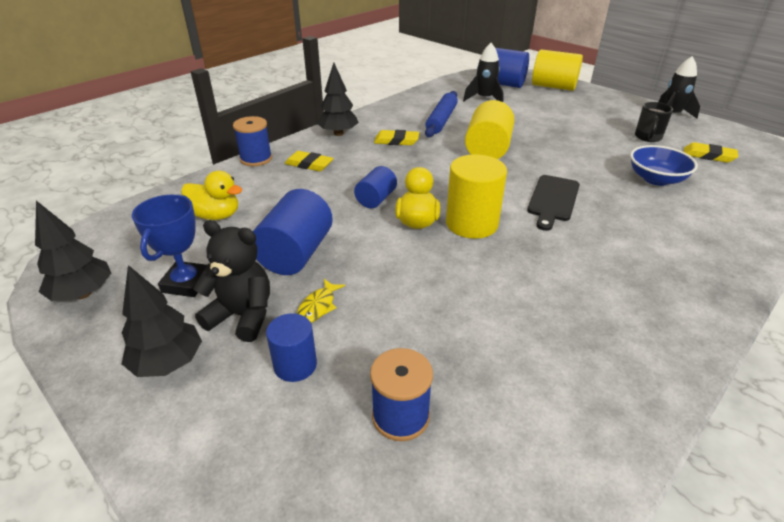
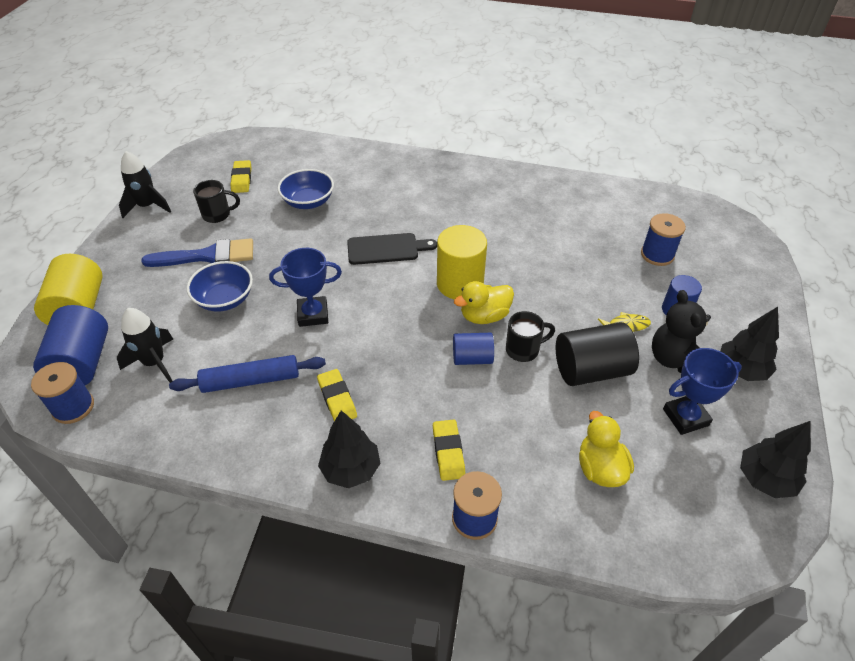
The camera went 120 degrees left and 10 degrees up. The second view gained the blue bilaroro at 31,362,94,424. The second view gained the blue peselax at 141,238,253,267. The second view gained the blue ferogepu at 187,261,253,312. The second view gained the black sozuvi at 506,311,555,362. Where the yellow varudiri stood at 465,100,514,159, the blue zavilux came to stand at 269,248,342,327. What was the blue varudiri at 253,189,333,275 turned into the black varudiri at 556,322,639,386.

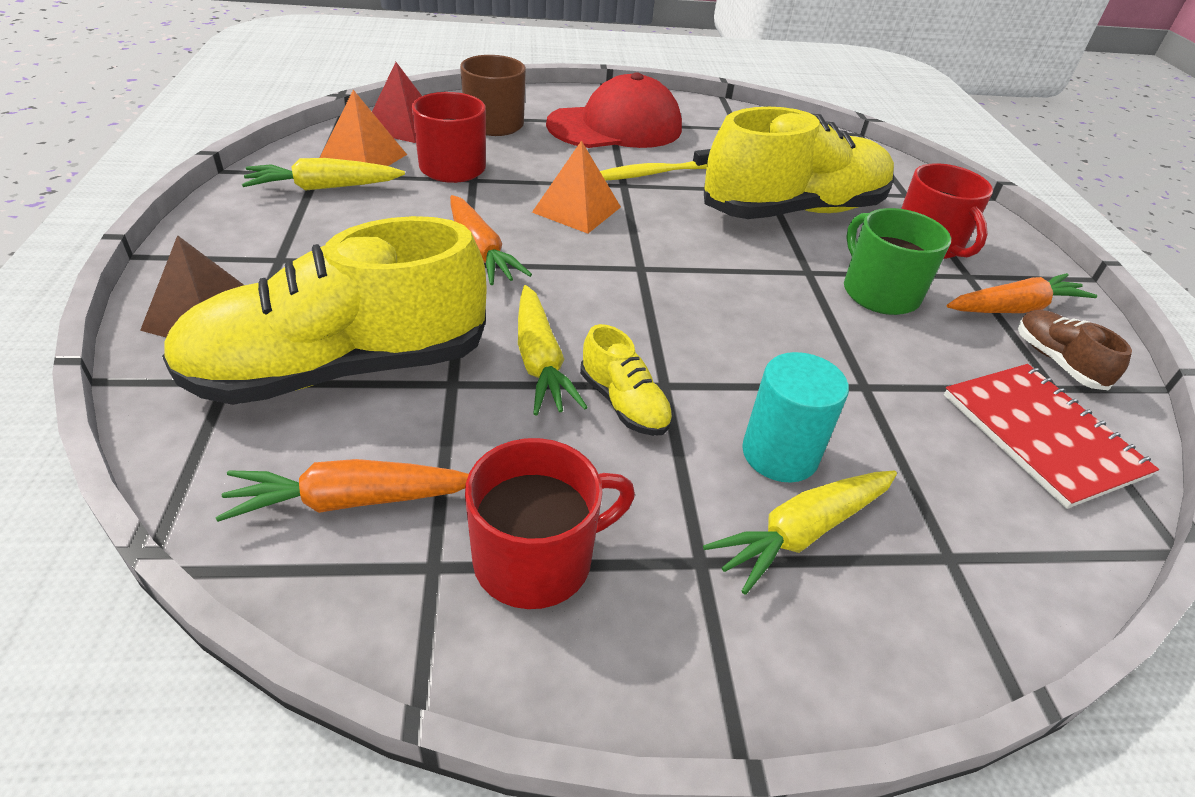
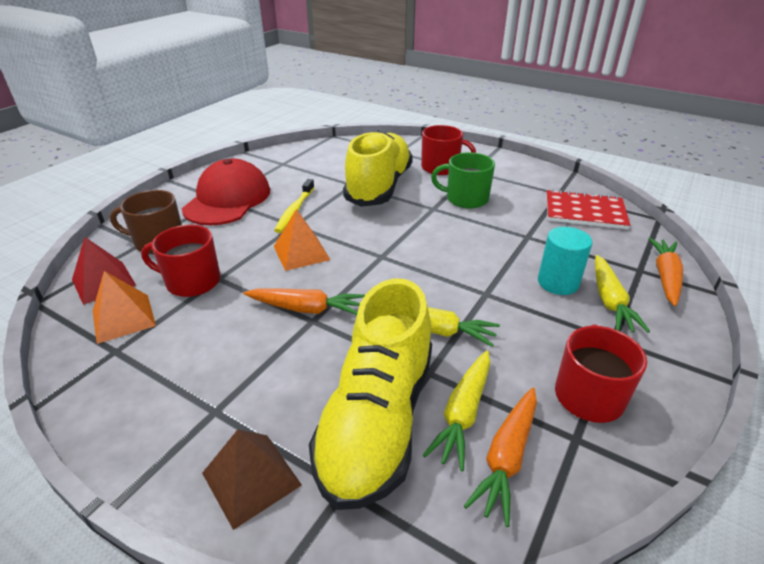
The camera went 50 degrees left and 5 degrees down. The second view lost the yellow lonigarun at 580,324,673,436. The second view lost the brown lonigarun at 1018,310,1132,390. The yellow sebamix ended up elsewhere, having gone from 242,158,405,191 to 423,350,490,471. The orange sebamix ended up elsewhere, having gone from 947,273,1097,313 to 648,238,683,306.

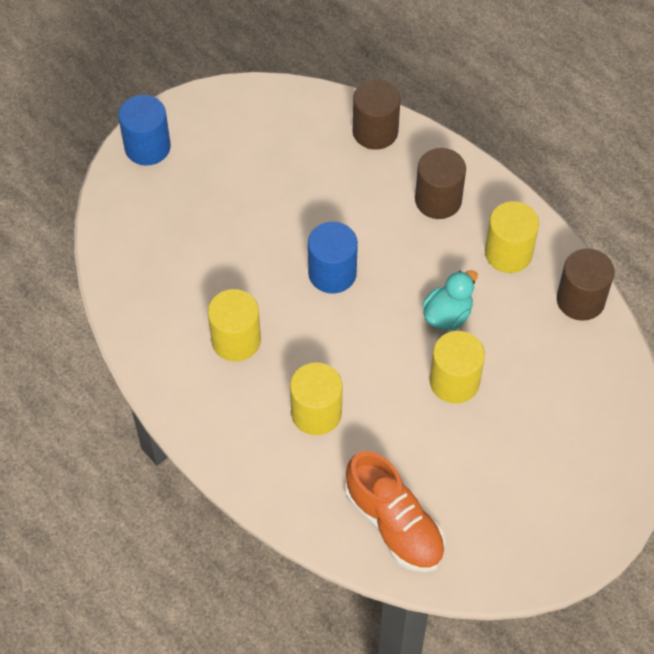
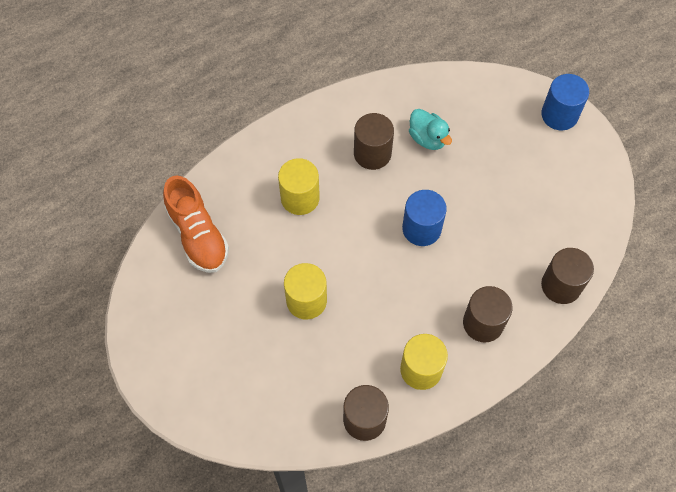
The camera went 100 degrees right and 5 degrees up. The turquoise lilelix ended up elsewhere, having gone from 422,270,478,330 to 409,109,452,150. What was the yellow varudiri at 208,289,261,362 turned into the brown varudiri at 354,113,394,170. The orange lonigarun at 345,451,446,572 ended up facing another way, 90 degrees counterclockwise from before.

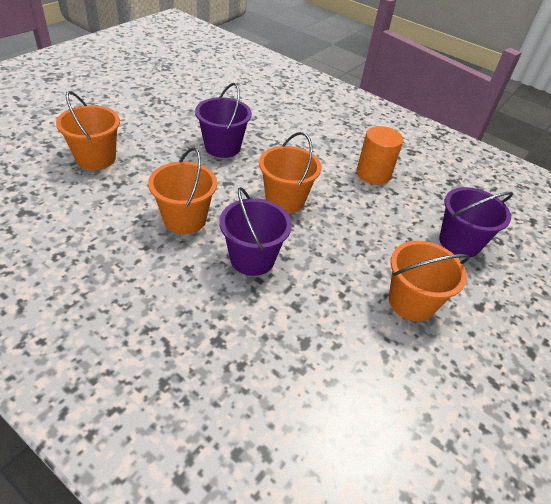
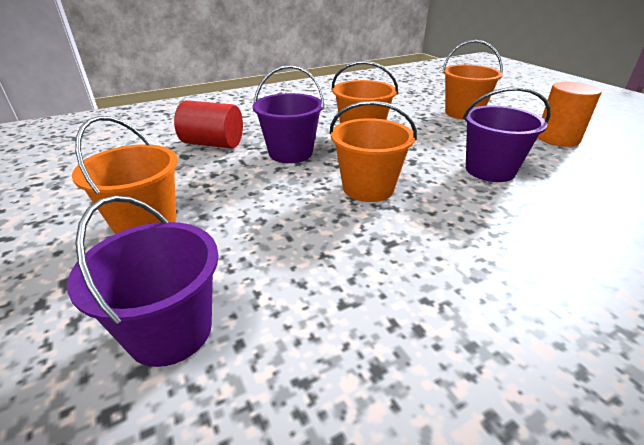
The camera went 120 degrees right and 10 degrees down. The second view gained the red varudiri at 174,100,243,148. The orange varudiri ended up elsewhere, having gone from 356,126,403,185 to 538,82,601,147.

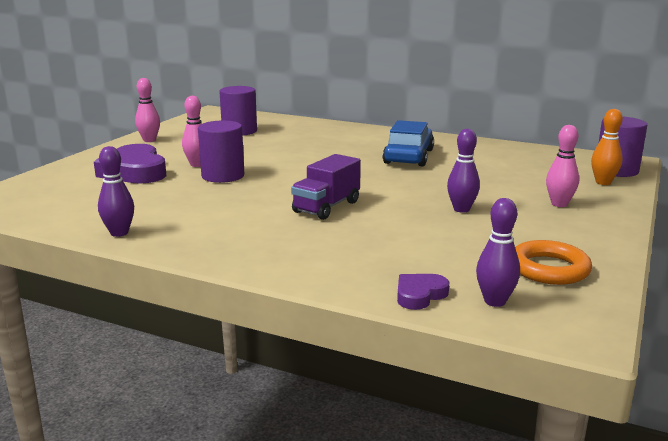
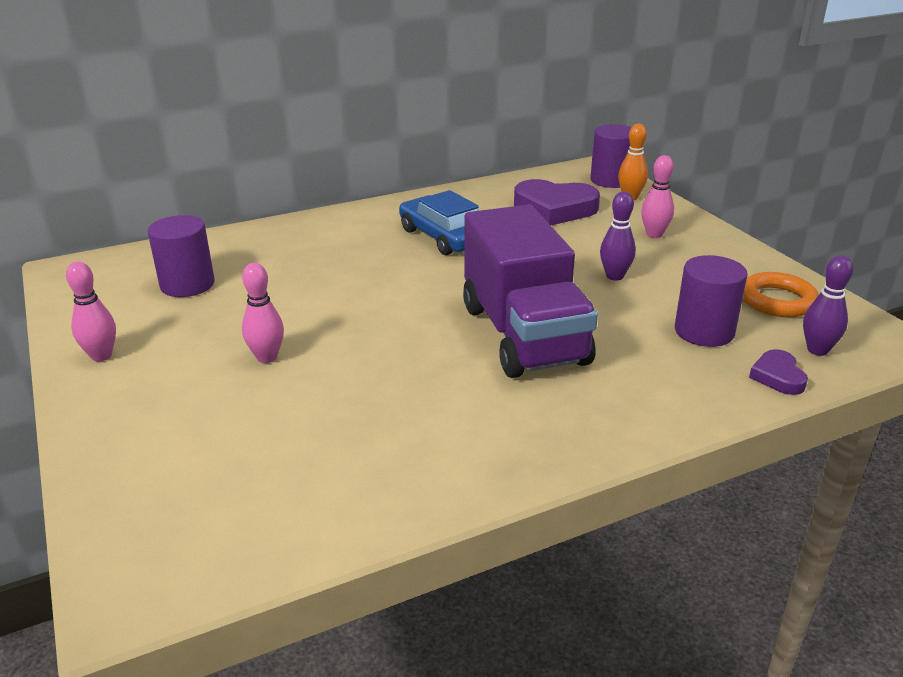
The camera went 50 degrees left and 10 degrees up. The second view lost the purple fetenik at 98,146,134,237. The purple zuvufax ended up elsewhere, having gone from 94,144,166,184 to 514,179,600,225. The purple varudiri ended up elsewhere, having gone from 198,121,244,183 to 675,255,748,347. The size of the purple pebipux at 291,154,361,220 changed by a factor of 1.88.

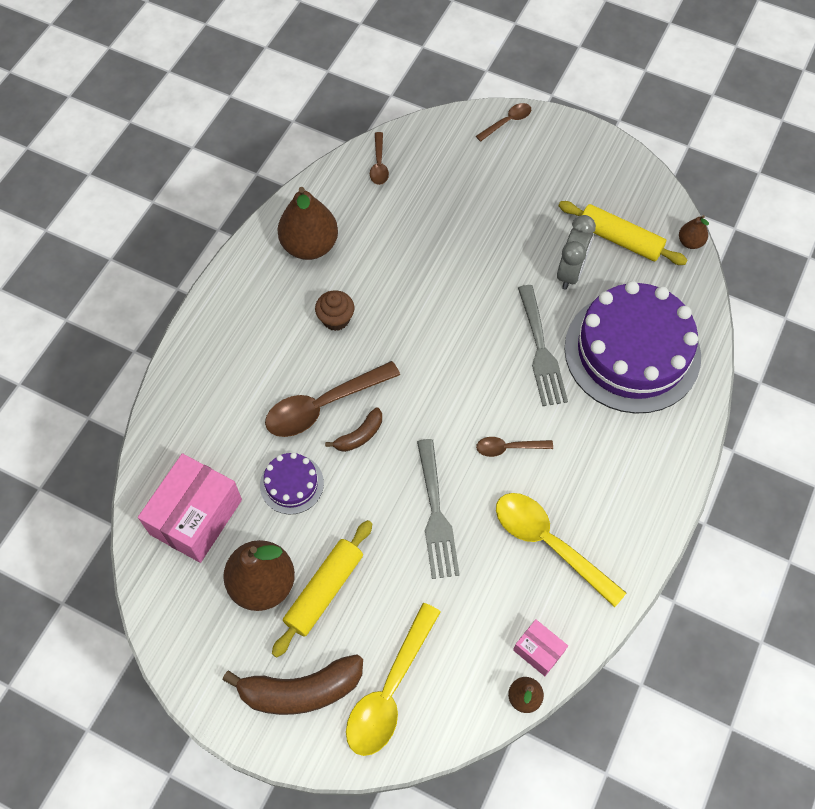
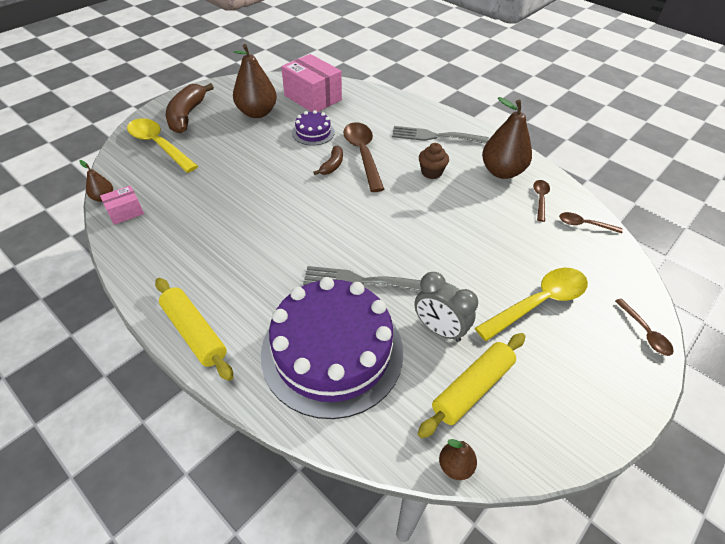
The camera went 105 degrees right and 15 degrees down. The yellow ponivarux ended up elsewhere, having gone from 272,520,373,658 to 155,278,233,381. The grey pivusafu ended up elsewhere, having gone from 417,439,460,579 to 392,126,489,144. The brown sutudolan ended up elsewhere, having gone from 476,437,553,457 to 533,180,550,222. The yellow sutudolan ended up elsewhere, having gone from 496,493,626,608 to 475,268,588,341. The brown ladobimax at 325,407,382,452 ended up facing another way, 135 degrees counterclockwise from before.

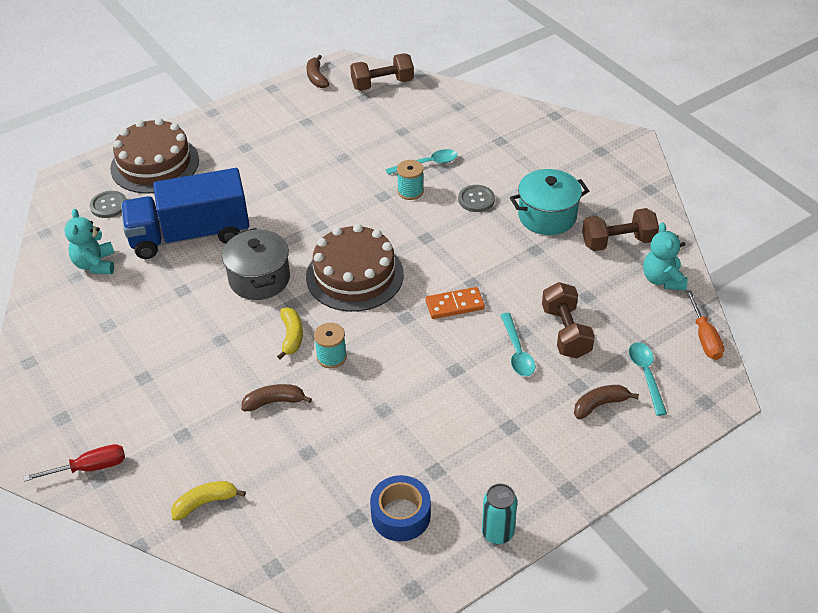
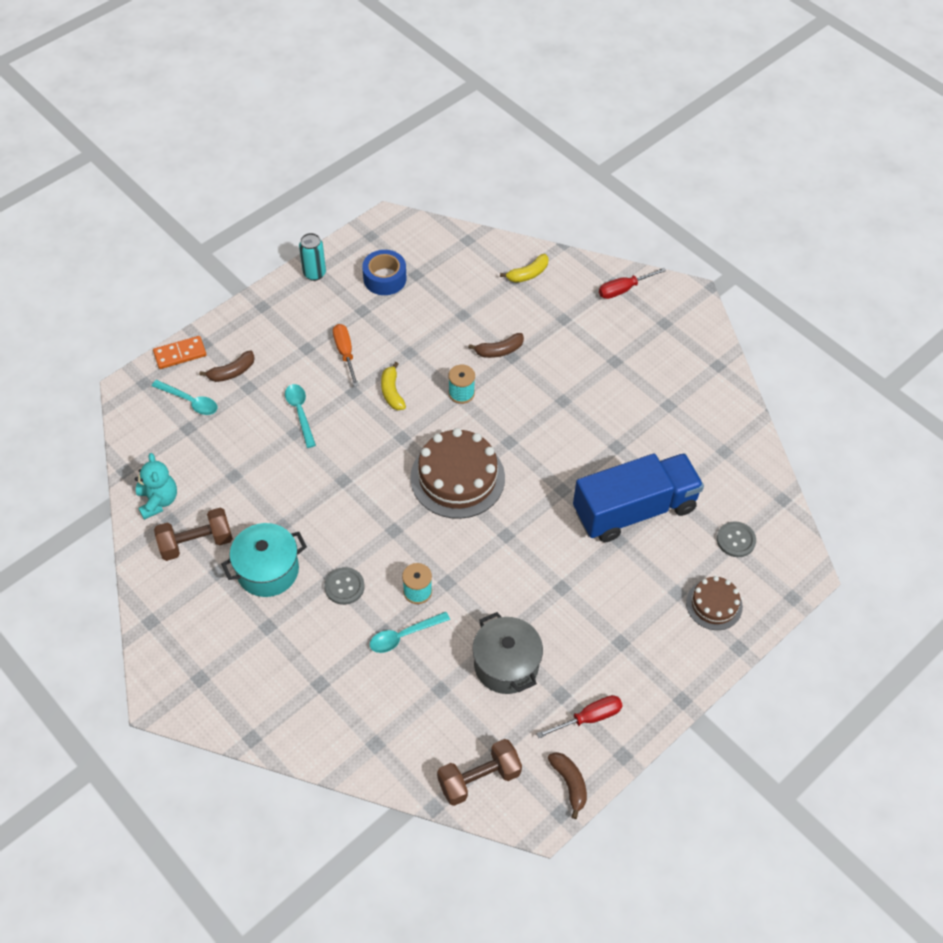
The camera went 170 degrees right and 10 degrees up. The second view lost the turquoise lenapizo at 64,209,114,274. The second view lost the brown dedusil at 542,282,595,359. The second view gained the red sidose at 536,695,623,738. The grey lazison ended up elsewhere, having gone from 222,228,290,300 to 473,612,543,694. The yellow ladobimax ended up elsewhere, having gone from 277,307,303,360 to 381,362,406,410. The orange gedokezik ended up elsewhere, having gone from 425,287,485,319 to 153,336,206,369. The orange sidose ended up elsewhere, having gone from 686,290,724,360 to 333,324,359,387. The turquoise sutudolan at 629,342,667,416 ended up facing another way, 45 degrees counterclockwise from before. The size of the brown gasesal at 110,118,199,194 changed by a factor of 0.56.

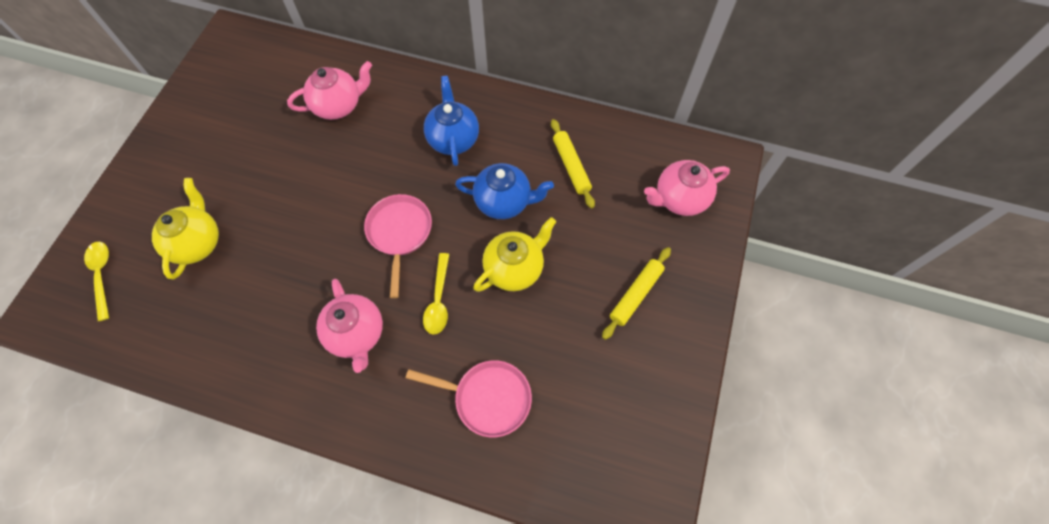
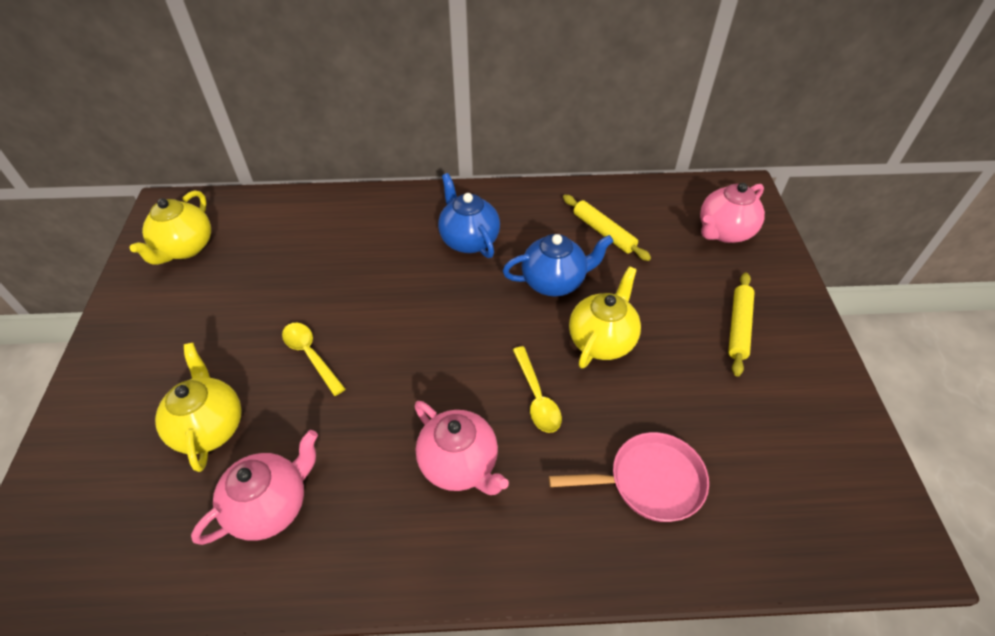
The camera went 20 degrees left and 15 degrees down. The second view lost the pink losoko at 364,194,432,298. The second view gained the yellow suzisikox at 129,190,211,265. The yellow sutudolan ended up elsewhere, having gone from 84,241,109,321 to 282,323,345,396. The pink suzisikox ended up elsewhere, having gone from 287,61,372,120 to 191,430,318,545.

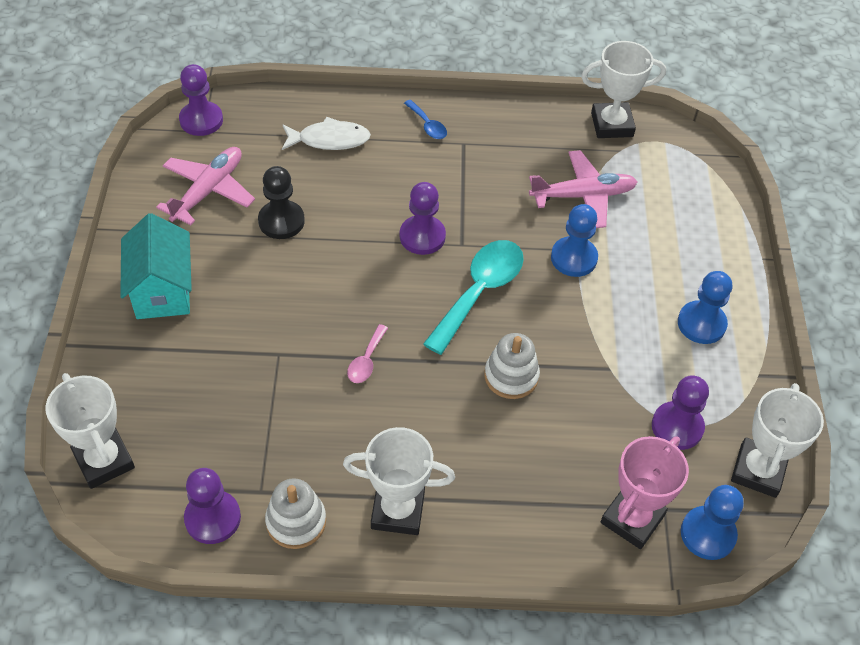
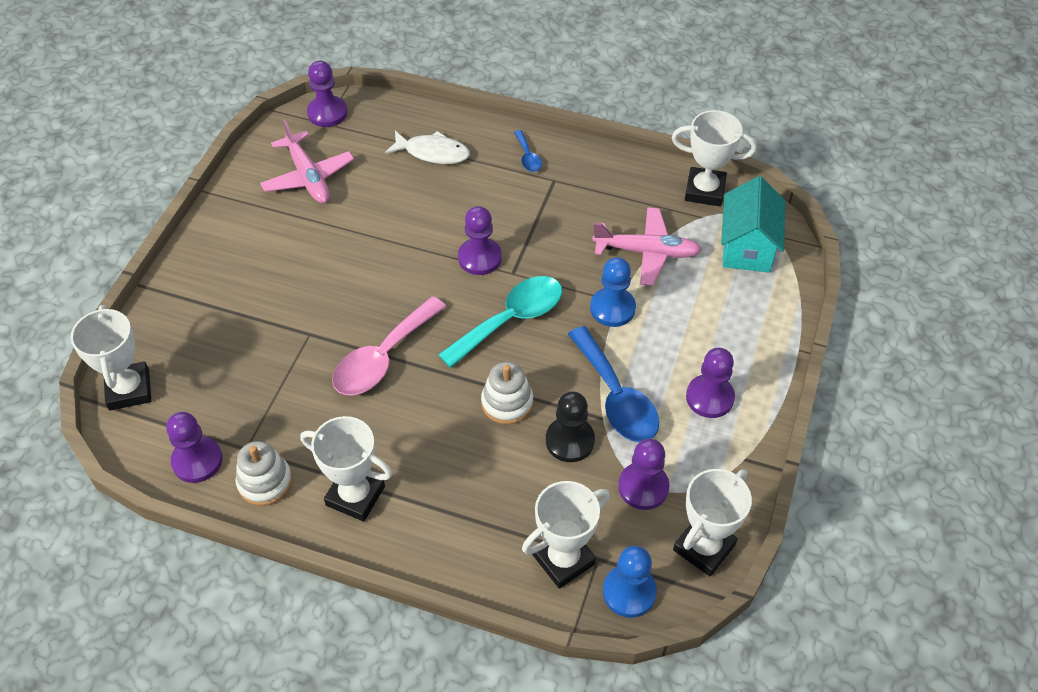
The camera went 20 degrees right and 0 degrees up. The second view gained the blue sutudolan at 568,326,659,442. The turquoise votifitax ended up elsewhere, having gone from 120,213,192,319 to 721,176,785,273. The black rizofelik ended up elsewhere, having gone from 258,166,305,239 to 546,391,595,462. What was the pink zavilux at 601,436,689,549 turned into the white zavilux at 522,481,610,589. What was the blue rizofelik at 678,271,732,344 turned into the purple rizofelik at 686,348,735,418. The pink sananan at 156,147,255,225 ended up facing another way, 105 degrees clockwise from before. The size of the pink sutudolan at 347,324,388,383 changed by a factor of 2.09.

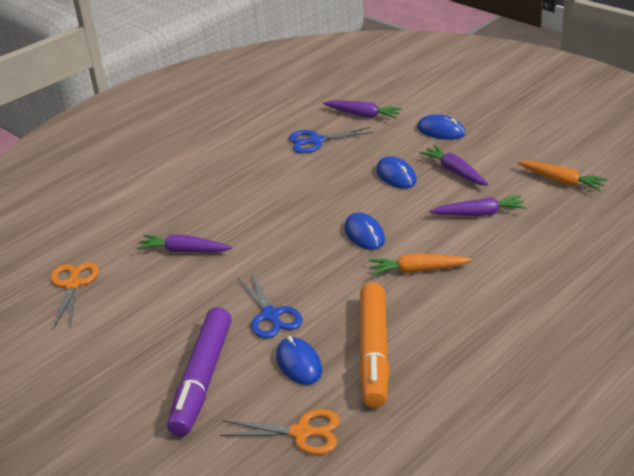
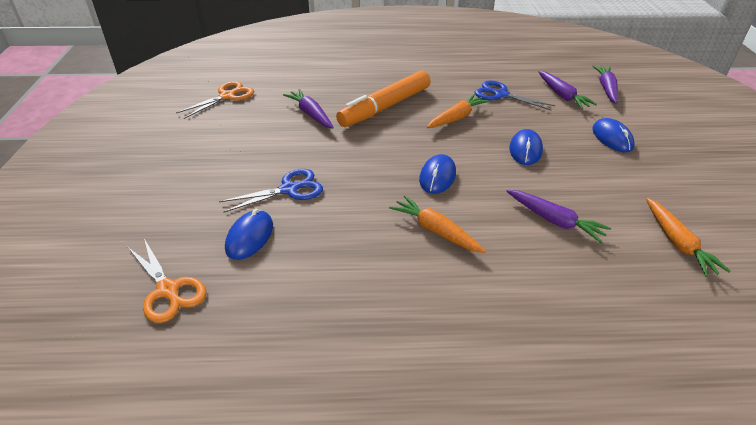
The camera went 40 degrees right and 5 degrees up. The second view lost the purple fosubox at 167,307,232,437. The second view gained the orange sebamix at 427,94,489,128. The orange fosubox ended up elsewhere, having gone from 359,283,389,408 to 336,70,431,127. The purple sebamix ended up elsewhere, having gone from 419,145,489,186 to 593,65,618,104. The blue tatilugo at 238,273,303,339 ended up facing another way, 135 degrees counterclockwise from before.

